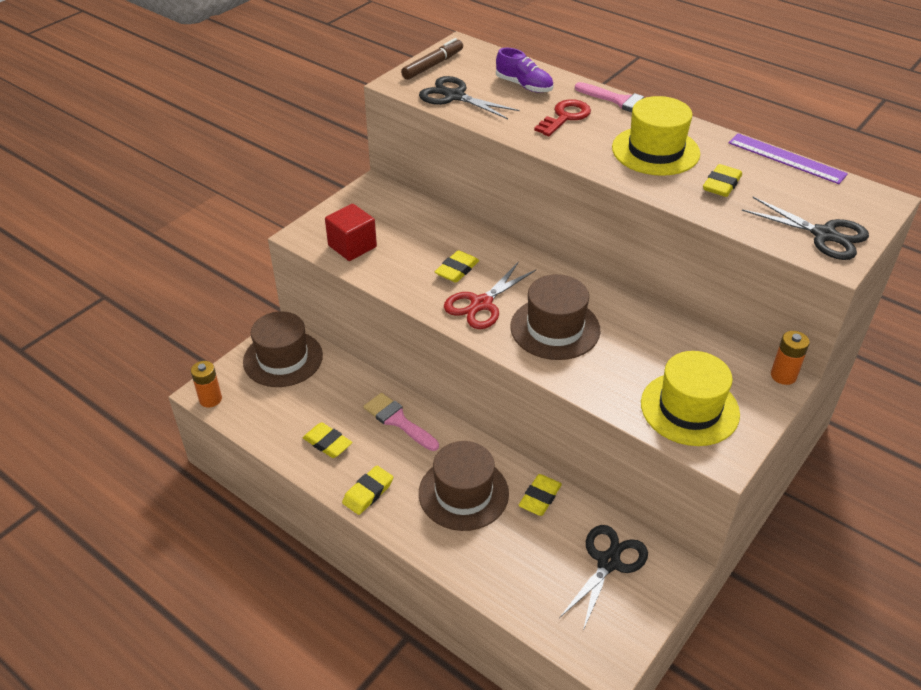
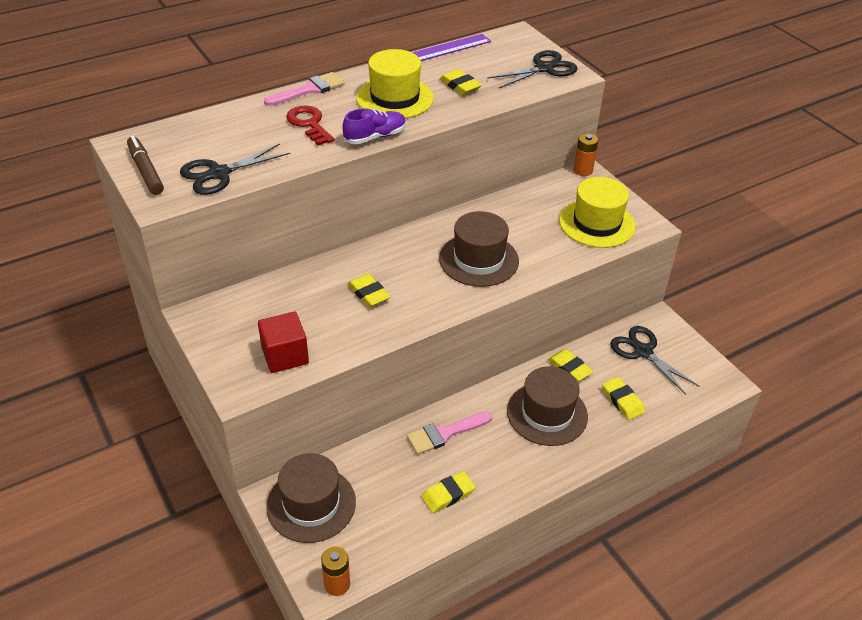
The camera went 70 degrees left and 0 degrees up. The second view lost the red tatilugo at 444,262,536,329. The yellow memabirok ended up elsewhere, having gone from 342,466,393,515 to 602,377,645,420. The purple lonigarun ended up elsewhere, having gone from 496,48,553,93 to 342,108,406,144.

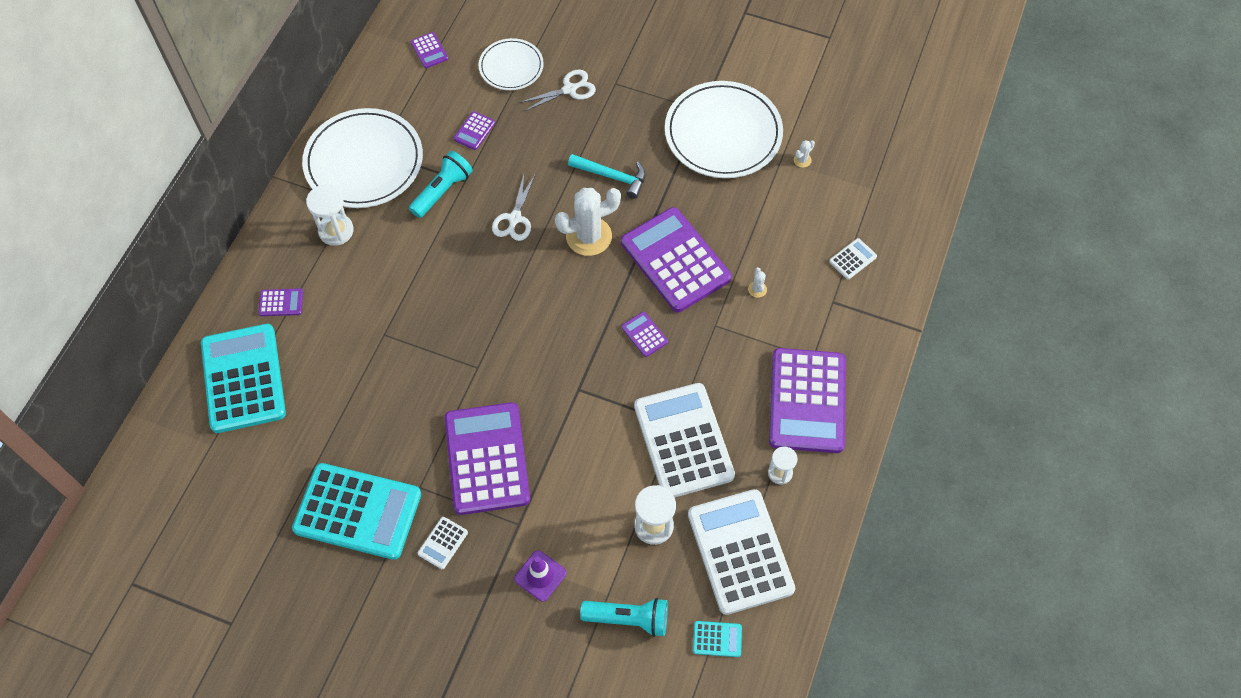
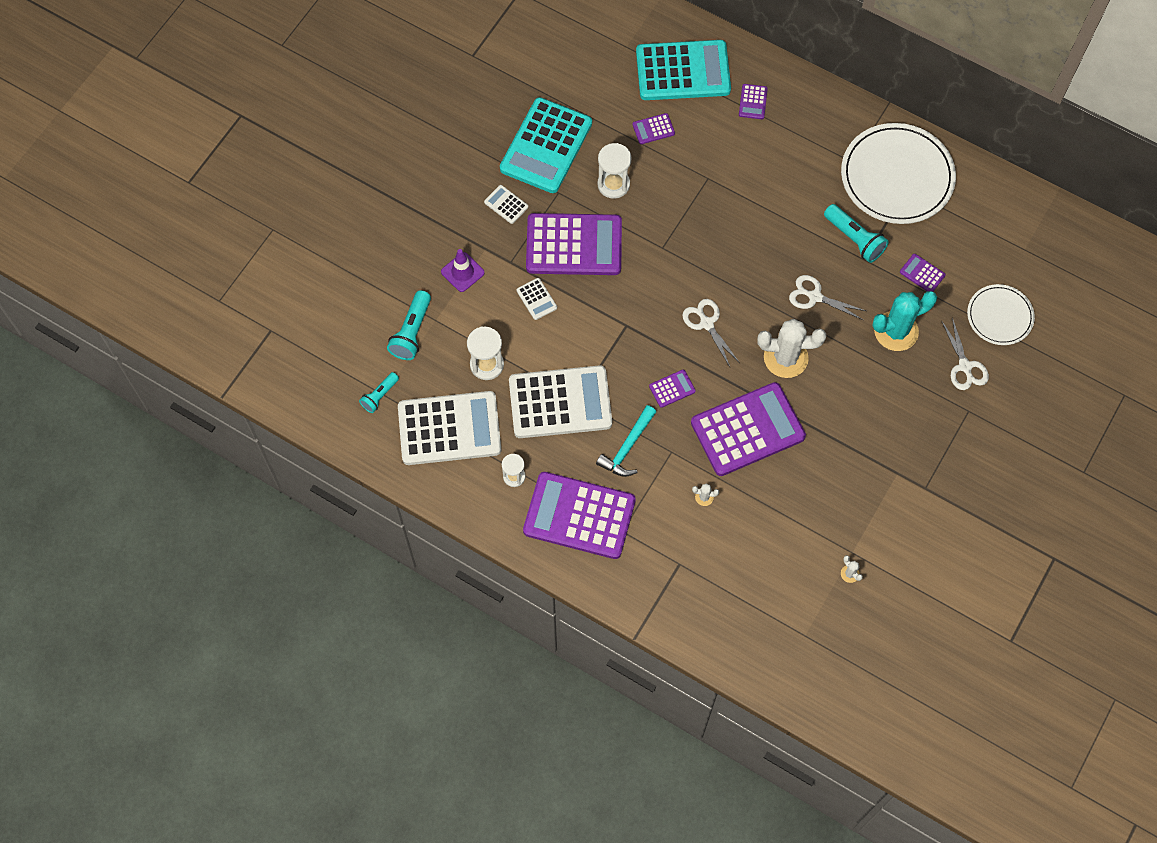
The camera went 100 degrees right and 5 degrees up. The second view lost the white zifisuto at 665,81,783,178. The second view gained the white tatilugo at 682,299,740,367. The second view gained the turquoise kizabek at 872,291,937,351. The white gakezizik ended up elsewhere, having gone from 306,184,354,246 to 597,143,632,199. The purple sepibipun ended up elsewhere, having gone from 411,32,448,68 to 632,113,675,144. The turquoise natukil ended up elsewhere, having gone from 568,154,646,199 to 596,405,656,477. The white sepibipun ended up elsewhere, having gone from 829,238,877,279 to 516,278,557,320. Where the turquoise sepibipun stood at 693,621,742,657, the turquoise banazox came to stand at 359,372,399,413. The white kizabek at 555,188,621,256 ended up facing another way, 75 degrees counterclockwise from before.

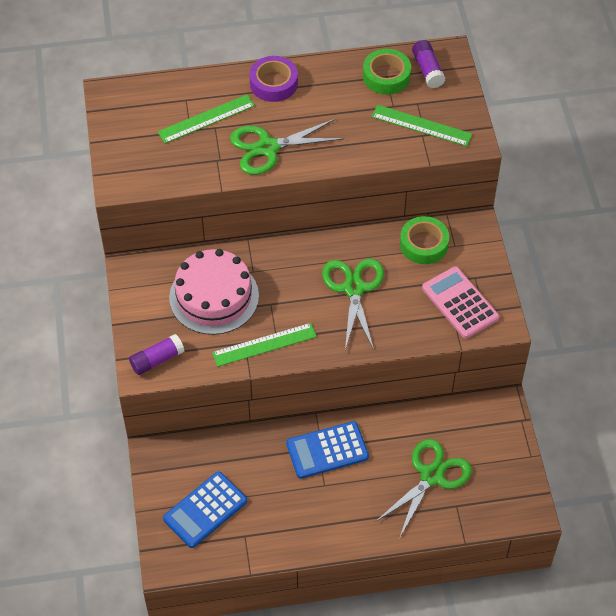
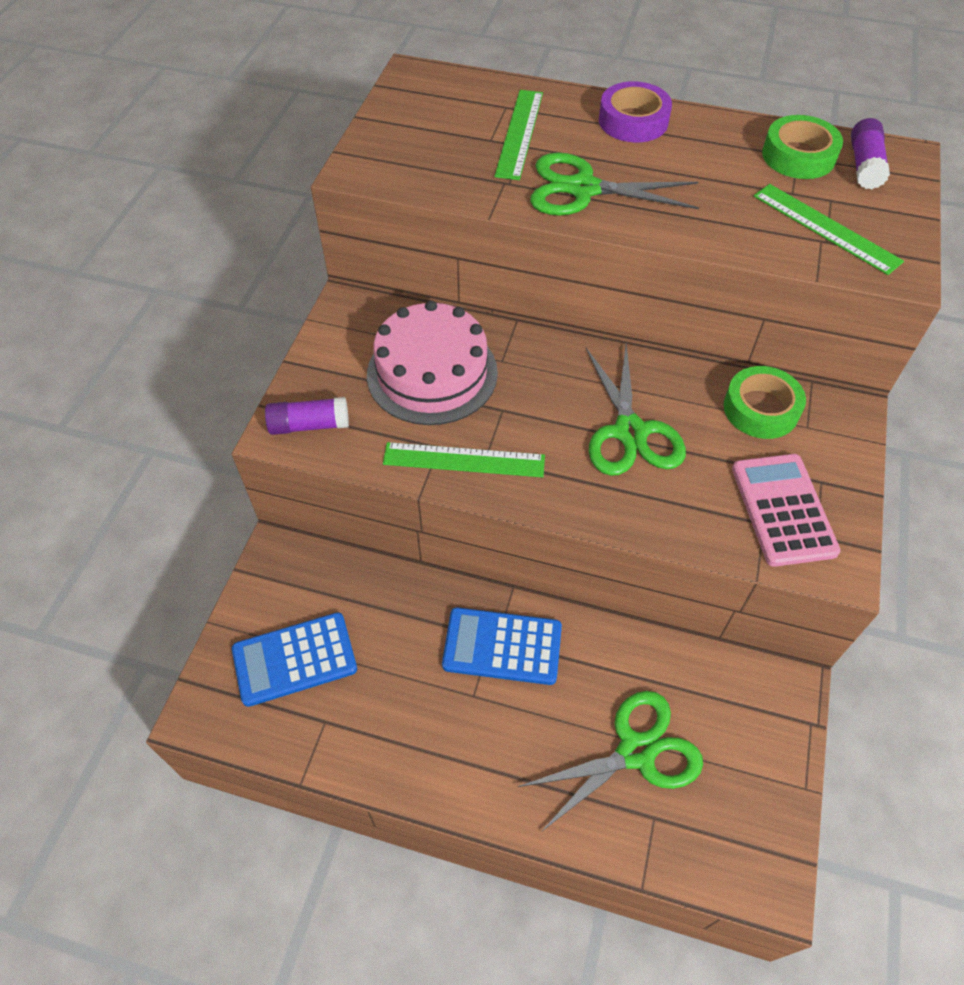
The camera went 25 degrees right and 0 degrees up. The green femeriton at 158,95,255,144 ended up facing another way, 75 degrees counterclockwise from before. The green tatilugo at 322,259,384,350 ended up facing another way, 150 degrees clockwise from before.

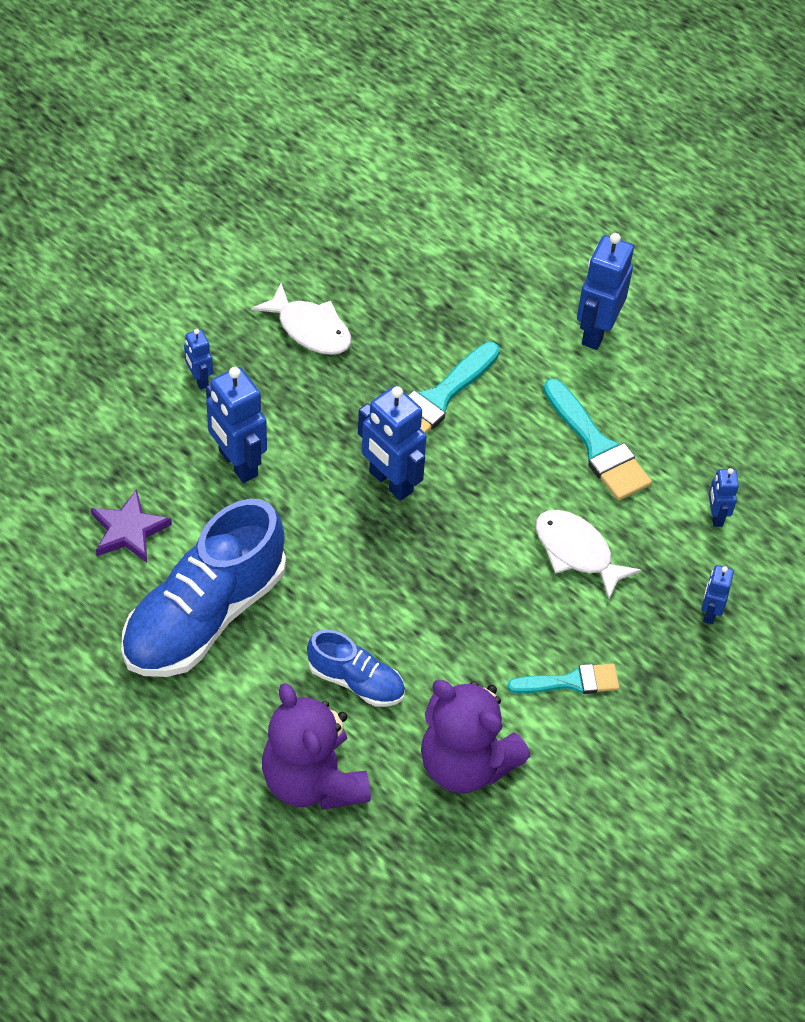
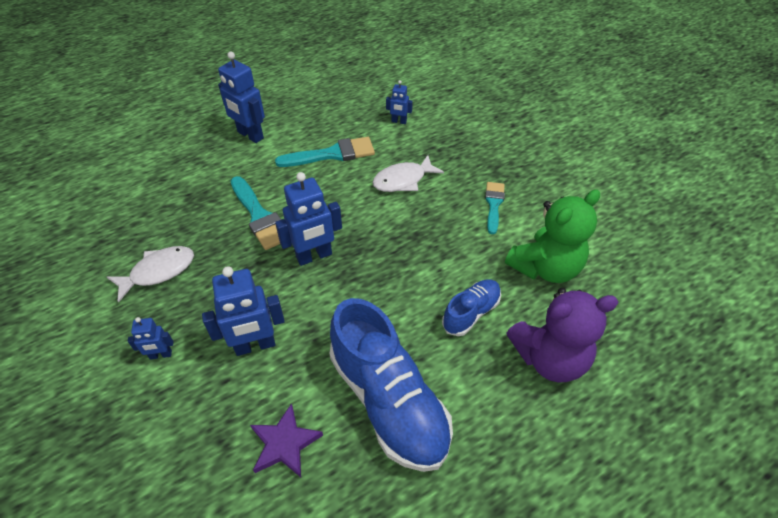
The camera went 70 degrees left and 5 degrees down. The second view lost the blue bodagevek at 701,565,734,624. What was the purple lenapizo at 421,680,531,793 turned into the green lenapizo at 505,189,600,283.

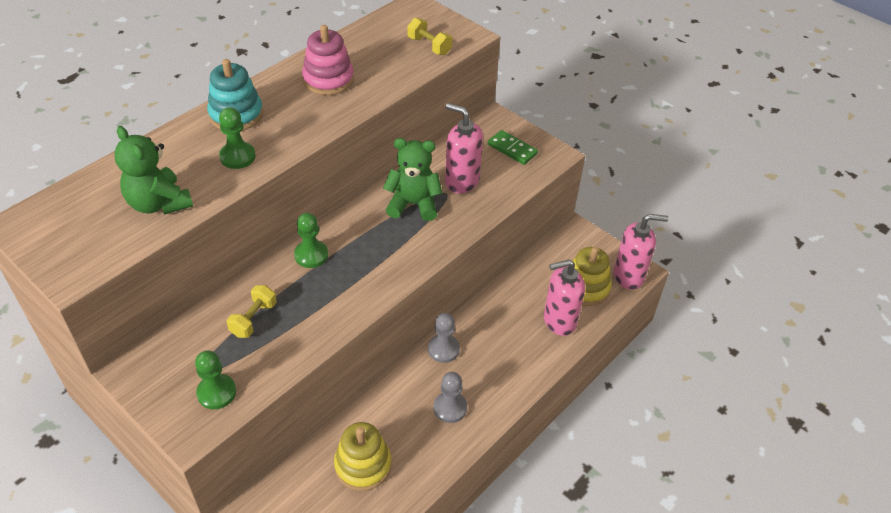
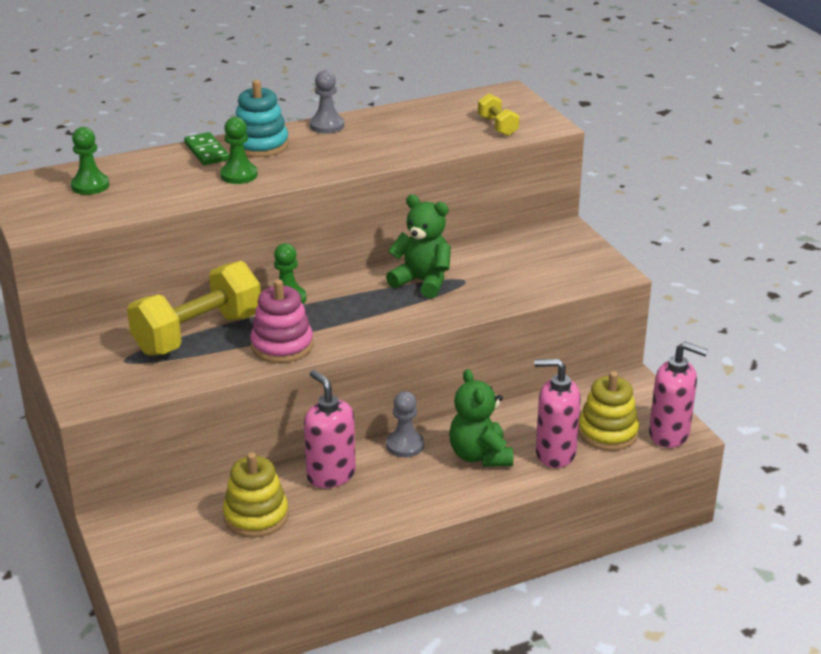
The camera went 25 degrees right and 15 degrees down. The green lenapizo ended up elsewhere, having gone from 114,126,193,215 to 449,369,513,467. The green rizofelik ended up elsewhere, having gone from 195,350,236,409 to 71,127,109,195. The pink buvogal ended up elsewhere, having gone from 302,25,354,95 to 250,279,313,363. The grey rizofelik ended up elsewhere, having gone from 434,372,467,423 to 310,70,344,133. The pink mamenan ended up elsewhere, having gone from 445,103,483,193 to 304,370,356,488. The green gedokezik ended up elsewhere, having gone from 488,130,538,165 to 184,132,229,165. The size of the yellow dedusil at 227,285,277,338 changed by a factor of 2.16.

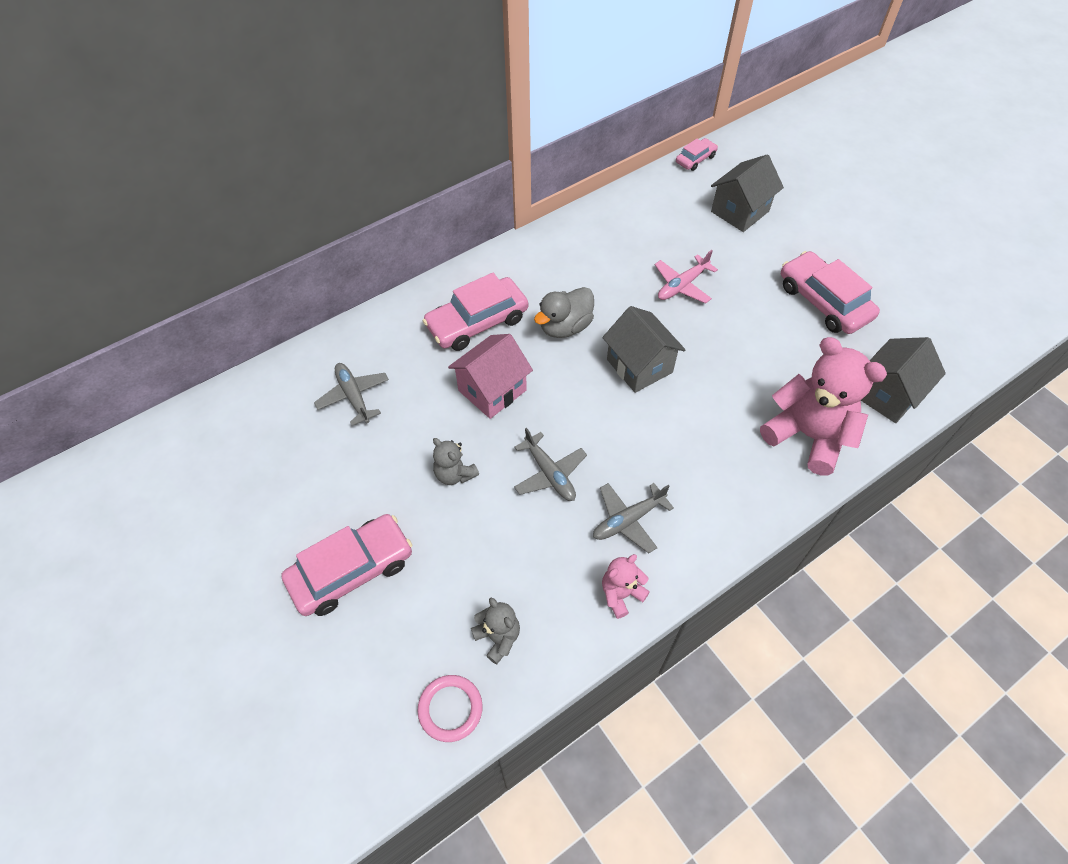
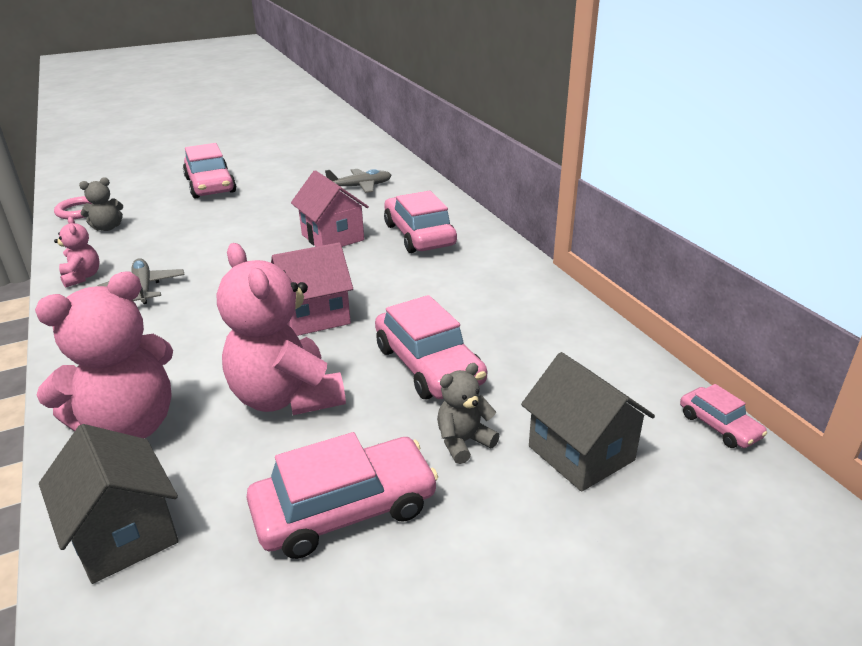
The camera went 100 degrees right and 25 degrees down. The second view lost the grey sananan at 514,428,587,501. The second view lost the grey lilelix at 534,287,594,338. The second view gained the pink lenapizo at 217,243,346,415. The grey lenapizo ended up elsewhere, having gone from 433,438,479,485 to 437,363,499,464. Where the pink sananan stood at 655,250,718,304, the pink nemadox came to stand at 375,295,487,399. What was the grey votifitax at 602,306,686,393 turned into the pink votifitax at 271,242,353,336.

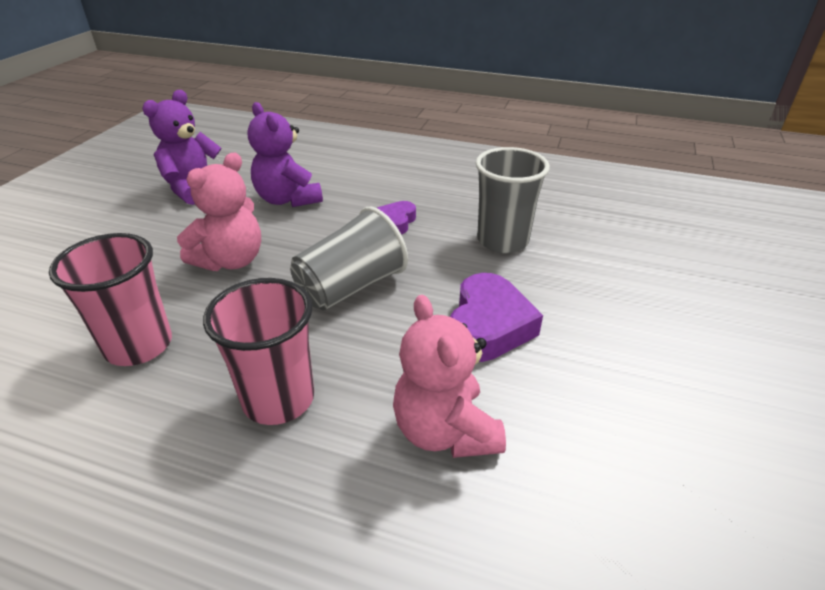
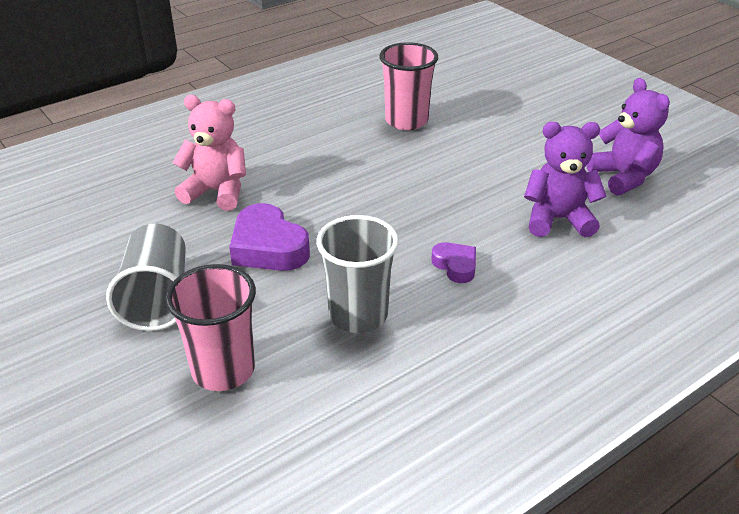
The camera went 125 degrees right and 0 degrees up. The second view lost the pink lenapizo at 177,153,261,271. The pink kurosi ended up elsewhere, having gone from 203,278,314,425 to 165,264,256,391. The grey kurosi ended up elsewhere, having gone from 290,207,408,311 to 106,224,186,331.

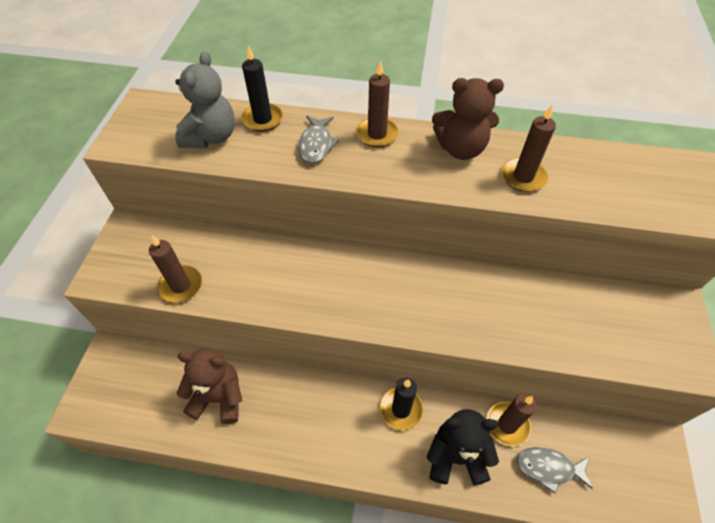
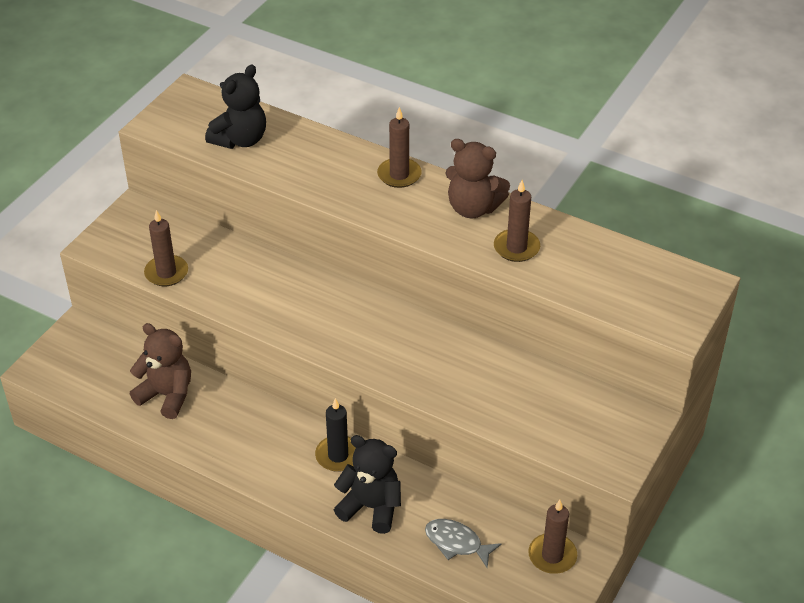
The camera went 20 degrees right and 10 degrees down. The second view lost the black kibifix at 241,46,283,132. The second view lost the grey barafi at 298,116,339,163. The brown kibifix ended up elsewhere, having gone from 486,394,537,446 to 528,500,577,574. What was the grey lenapizo at 175,51,235,148 turned into the black lenapizo at 205,65,266,149.

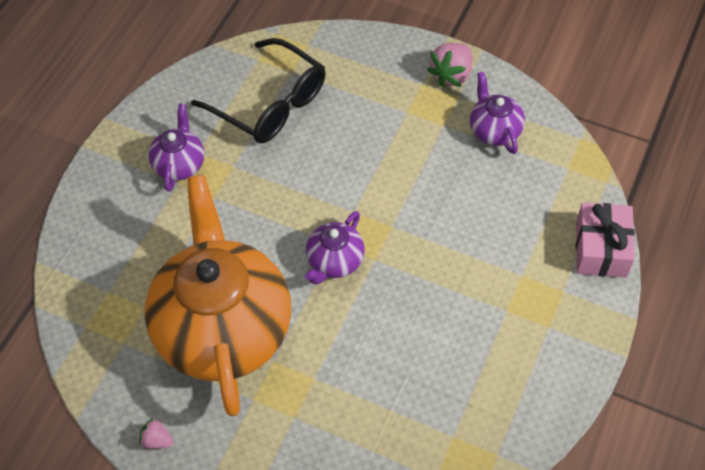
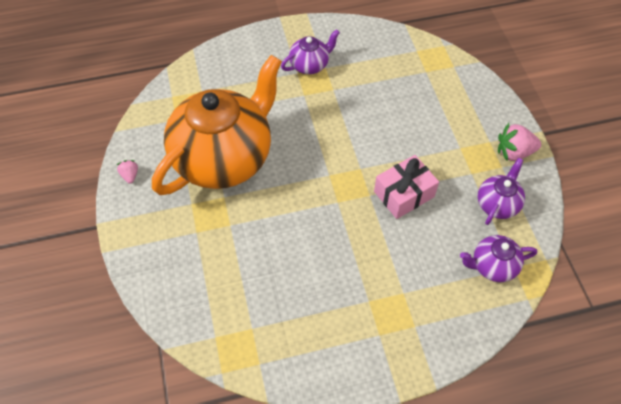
The camera went 50 degrees right and 0 degrees up. The second view lost the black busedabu at 191,38,325,143. The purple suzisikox ended up elsewhere, having gone from 305,211,365,285 to 460,235,537,282. The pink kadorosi ended up elsewhere, having gone from 576,202,635,278 to 374,155,439,219.

